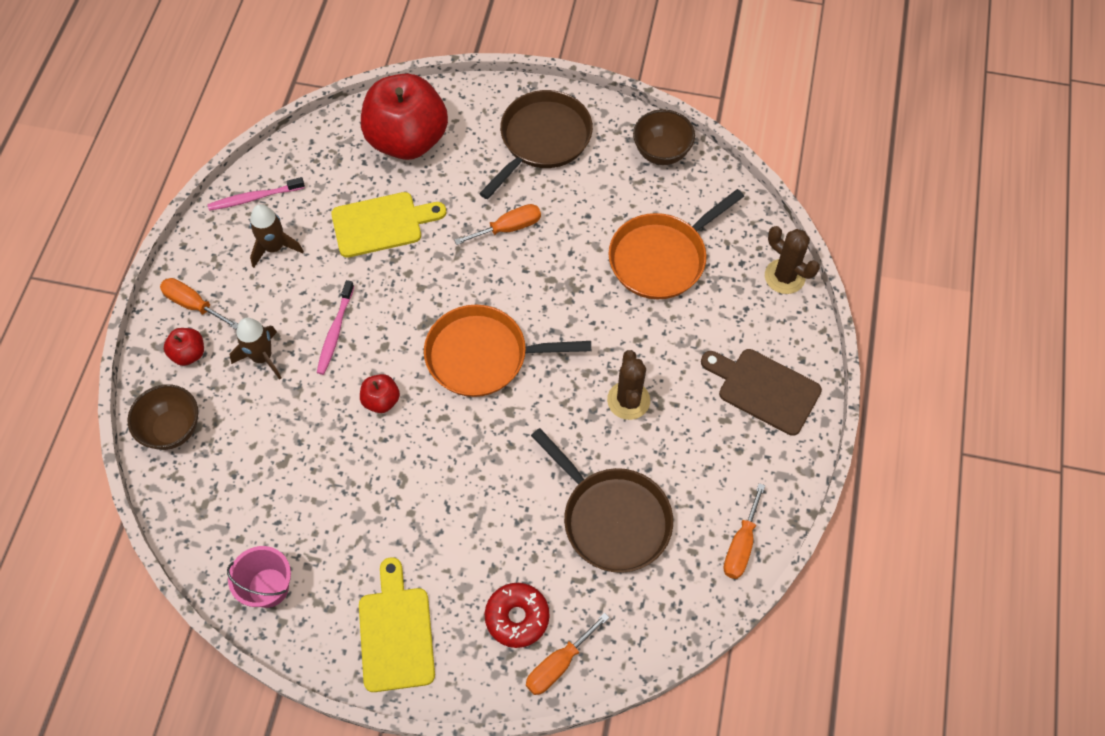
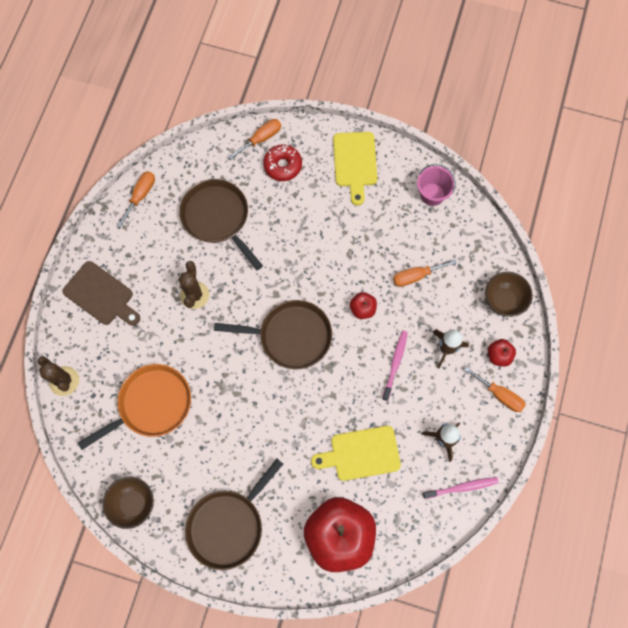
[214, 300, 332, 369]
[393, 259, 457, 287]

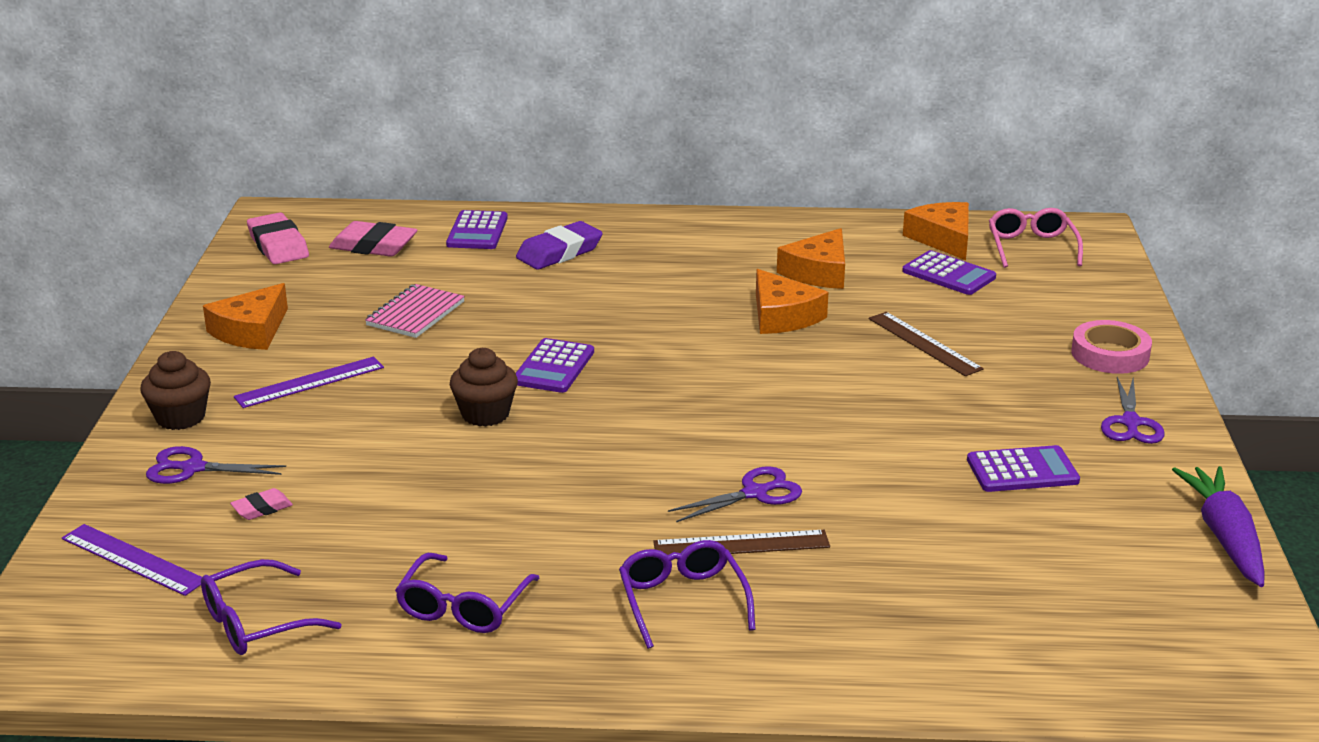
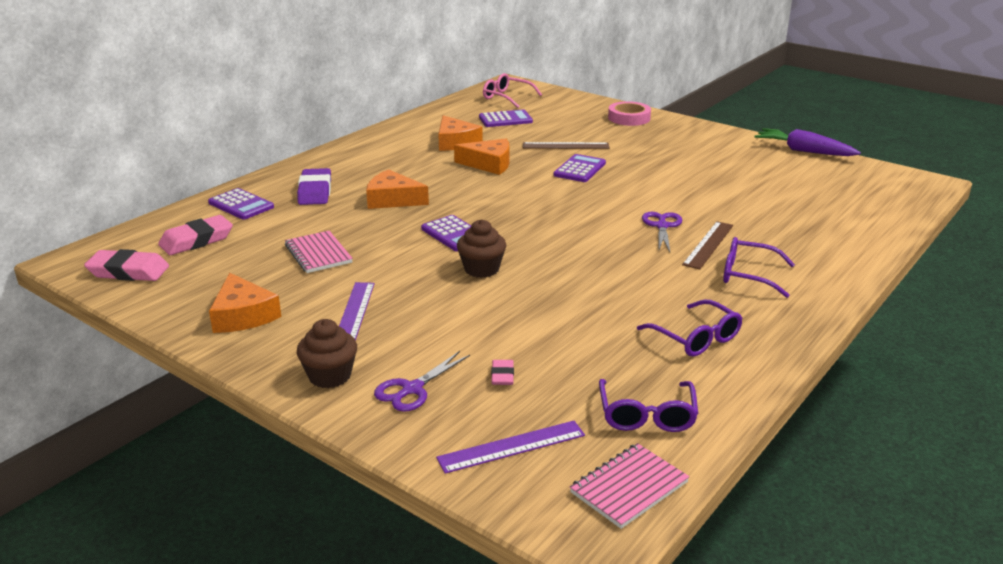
[366, 169, 429, 209]
[553, 154, 606, 182]
[570, 443, 689, 529]
[1101, 377, 1165, 444] (first image)

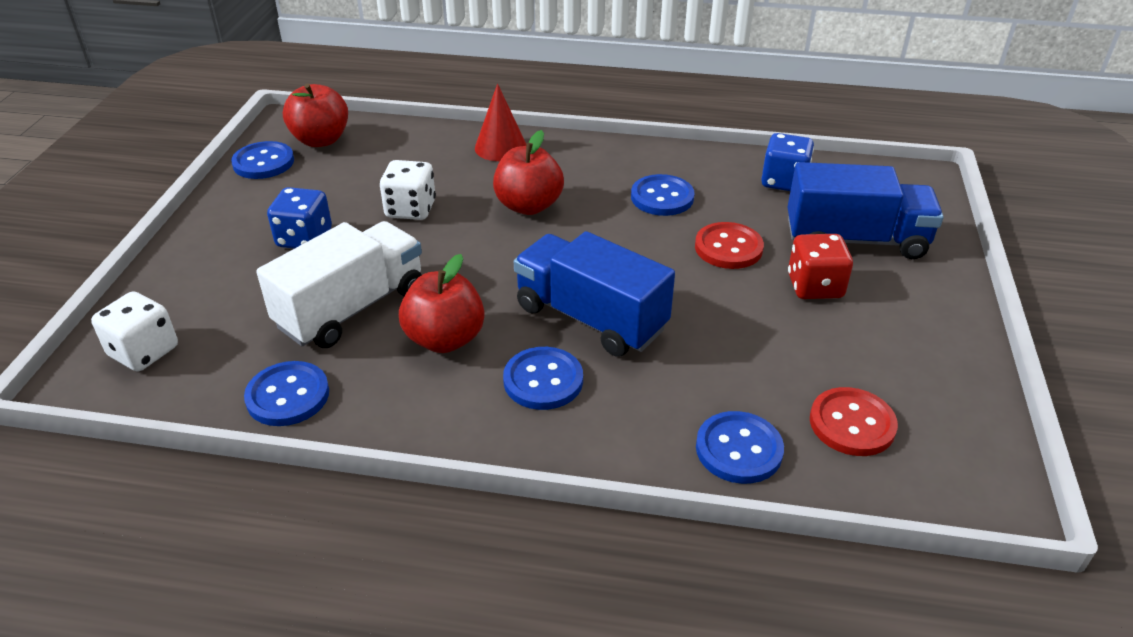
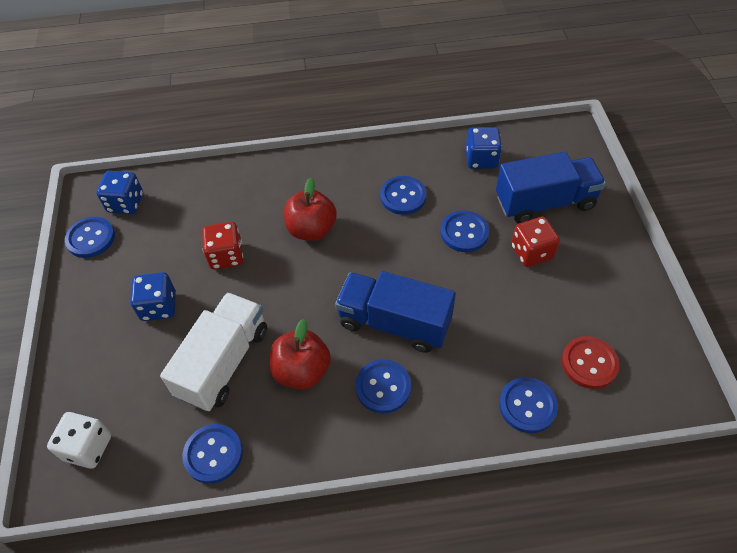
[96, 171, 143, 214]
[202, 222, 243, 269]
[441, 211, 489, 252]
[475, 84, 526, 161] (first image)

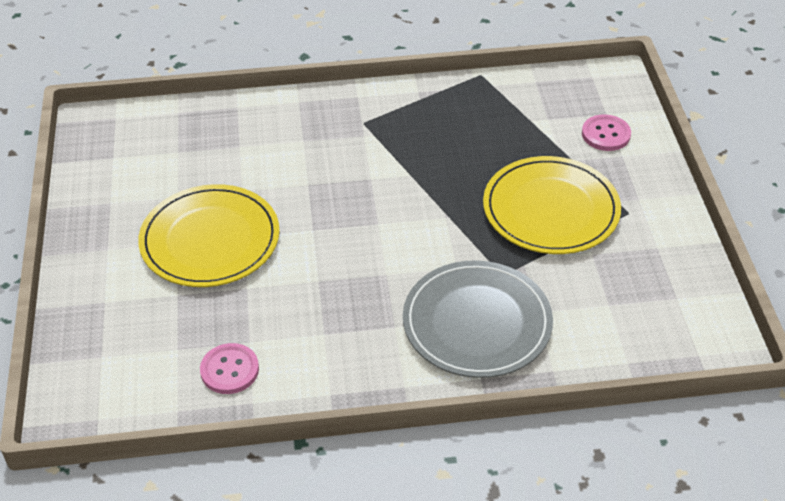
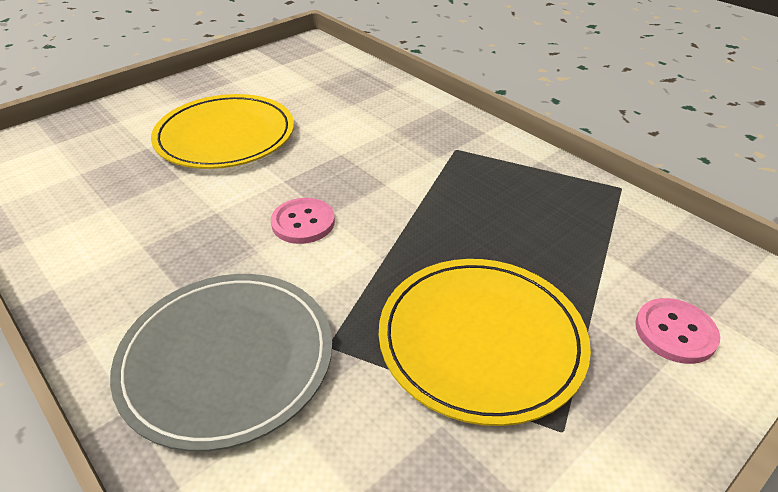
[271, 198, 335, 244]

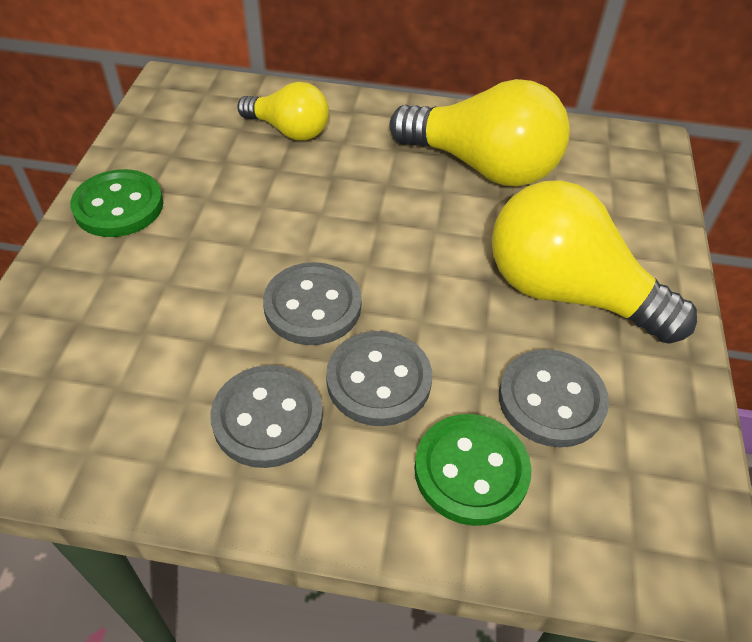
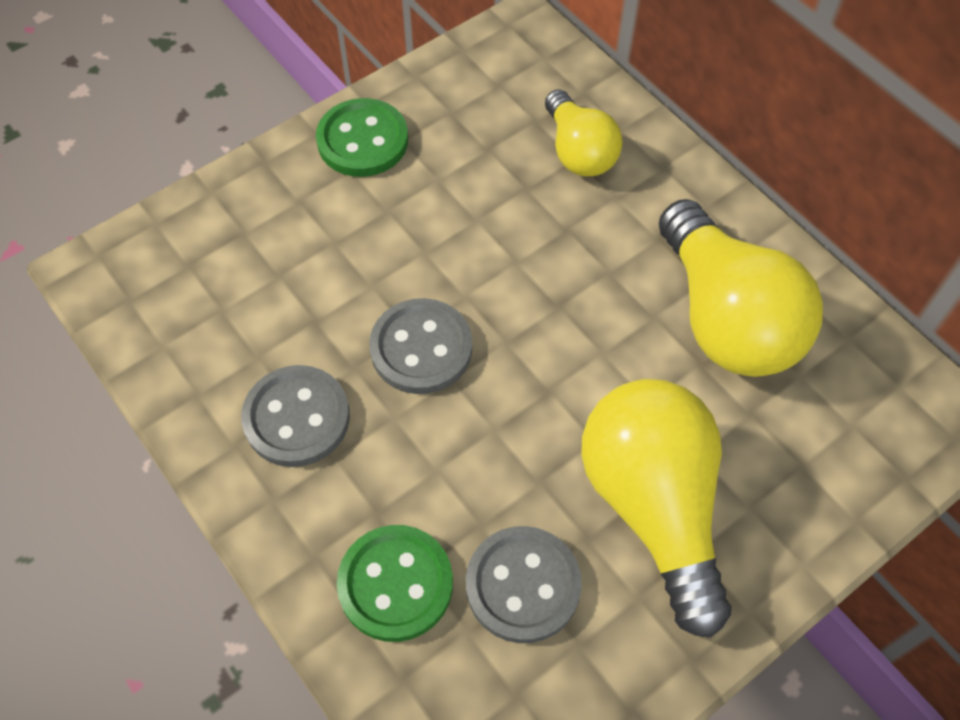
[326, 331, 432, 426] (first image)

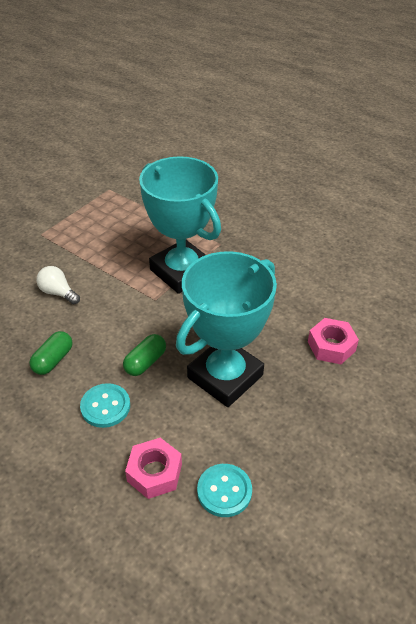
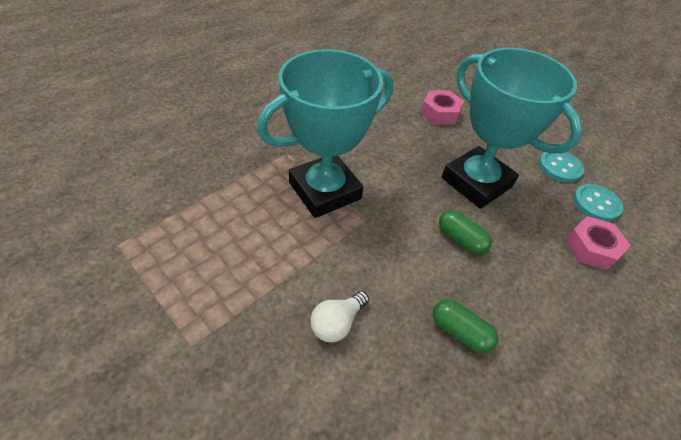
[539, 152, 584, 183]

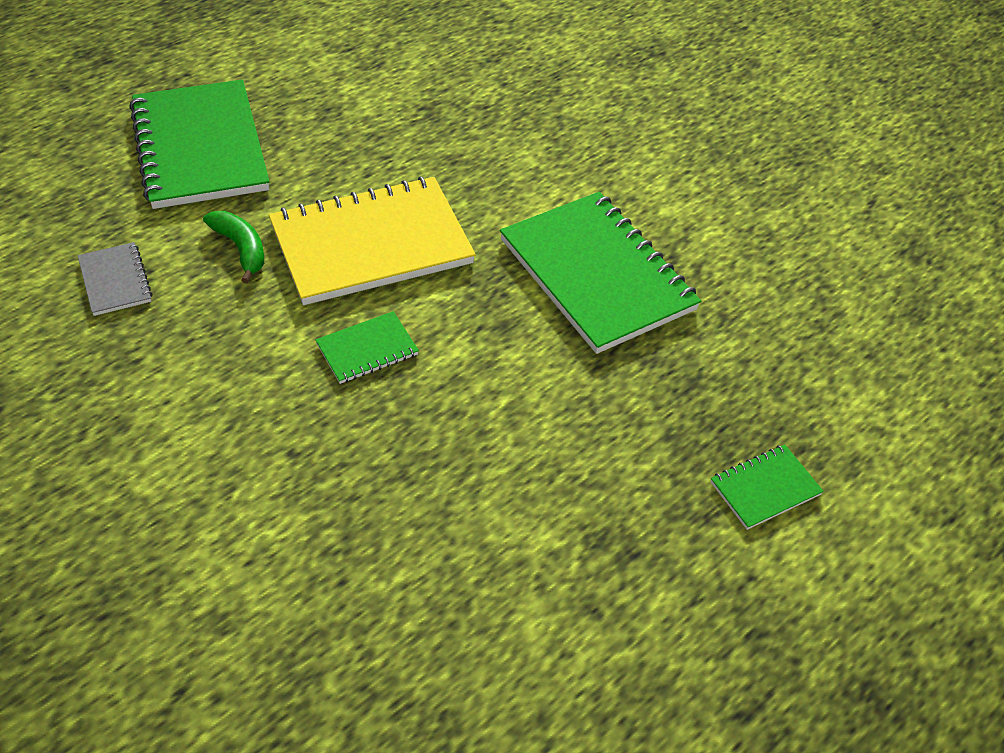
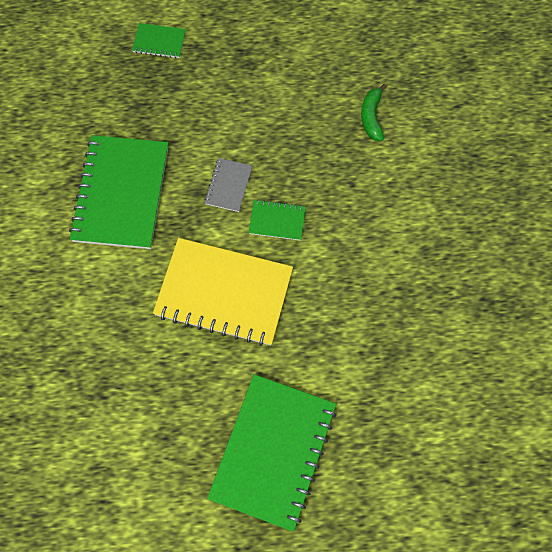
[204, 158, 252, 212]
[361, 84, 387, 141]

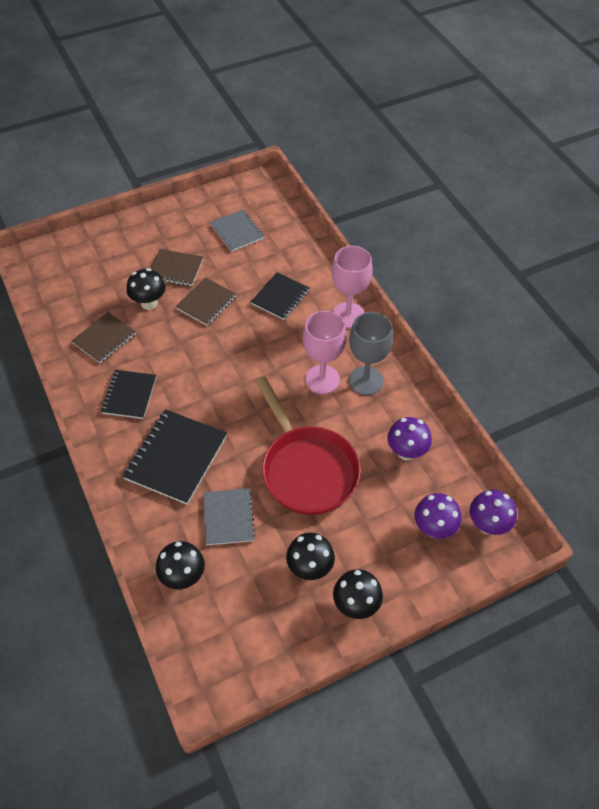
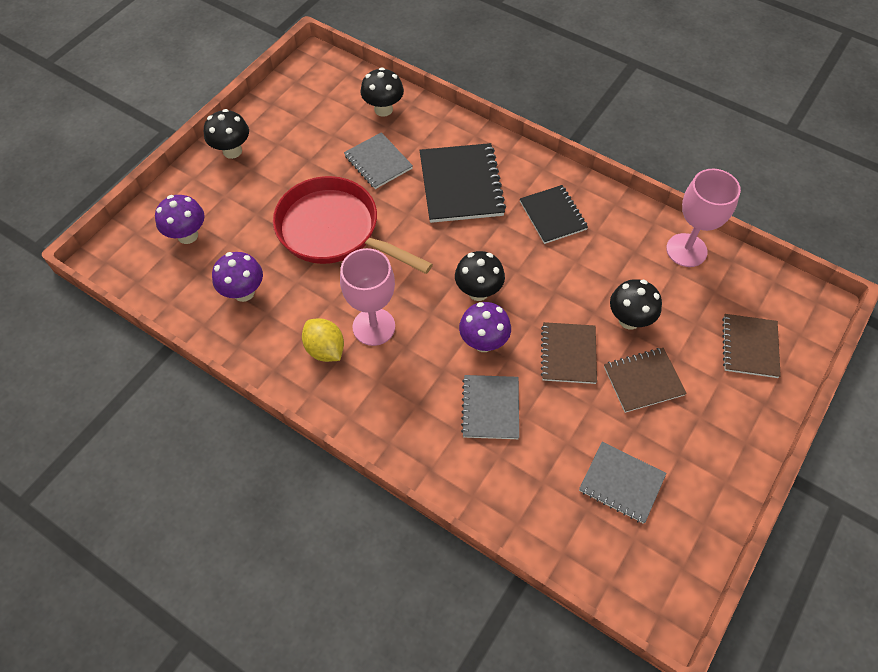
[302, 318, 344, 362]
[455, 251, 505, 301]
[459, 302, 511, 352]
[461, 375, 519, 439]
[666, 169, 741, 267]
[722, 314, 781, 378]

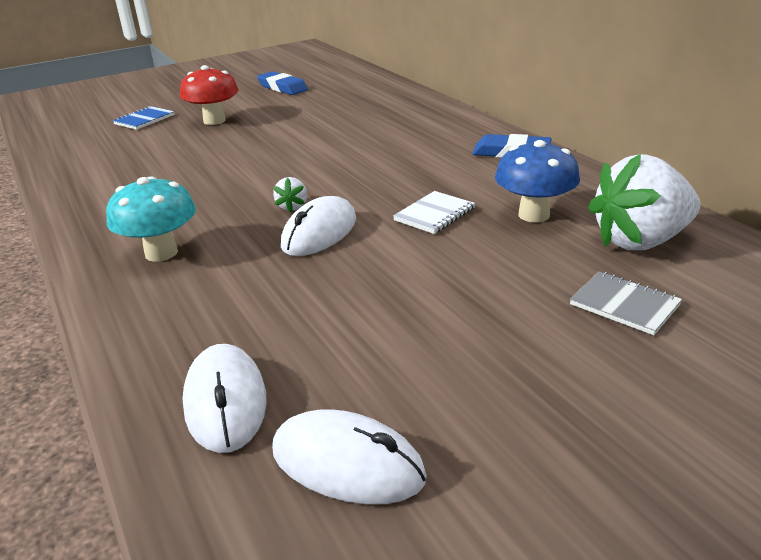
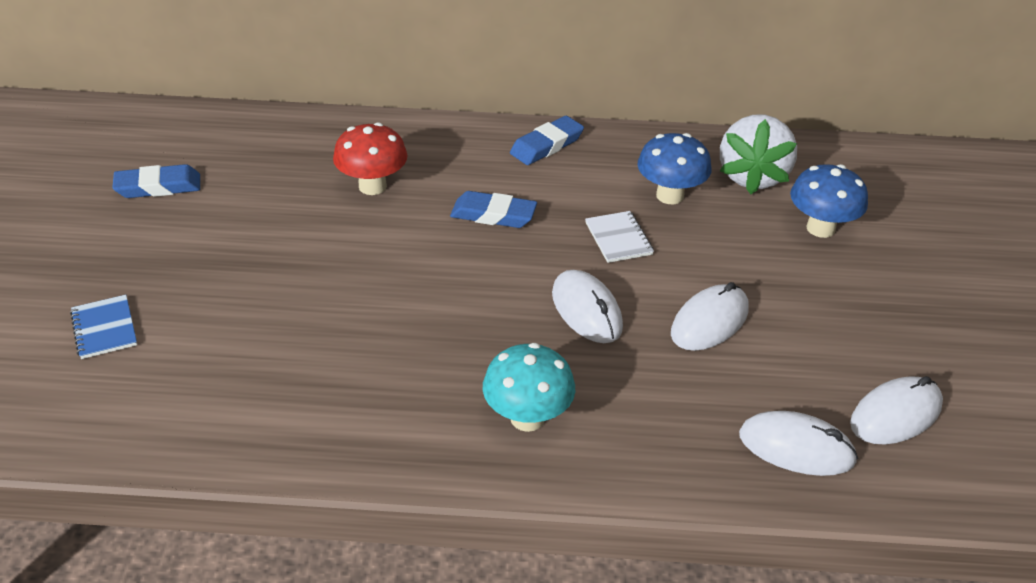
[333, 122, 407, 195]
[450, 191, 537, 228]
[671, 282, 749, 351]
[790, 164, 868, 238]
[273, 177, 307, 213] (first image)

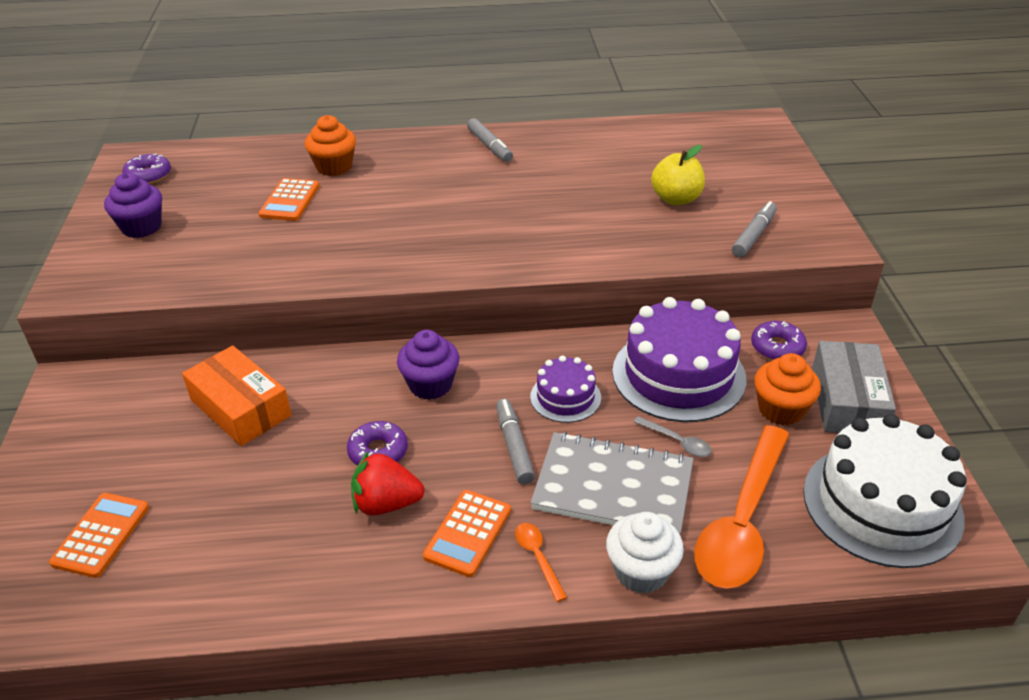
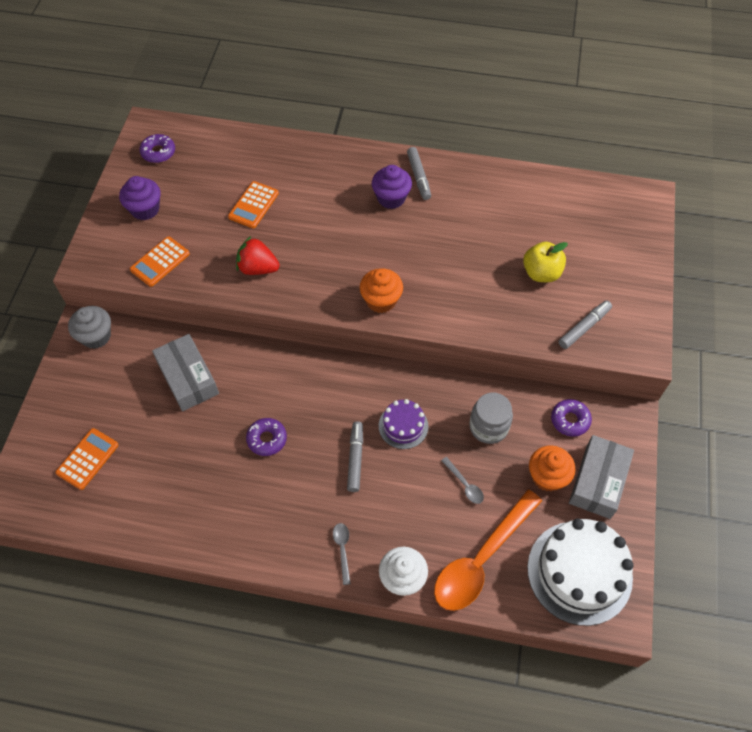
[68, 306, 111, 349]
[130, 236, 190, 287]
[152, 334, 219, 411]
[236, 236, 280, 275]
[333, 523, 351, 585]
[360, 268, 403, 313]
[372, 165, 412, 209]
[469, 393, 513, 444]
[530, 432, 694, 534] (first image)

